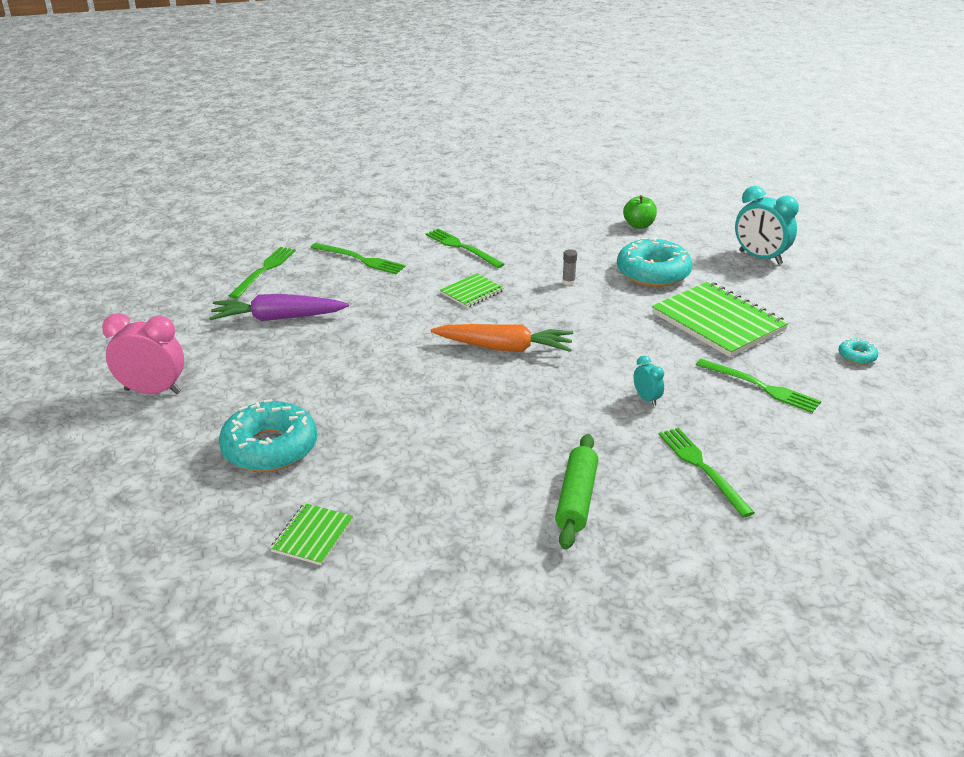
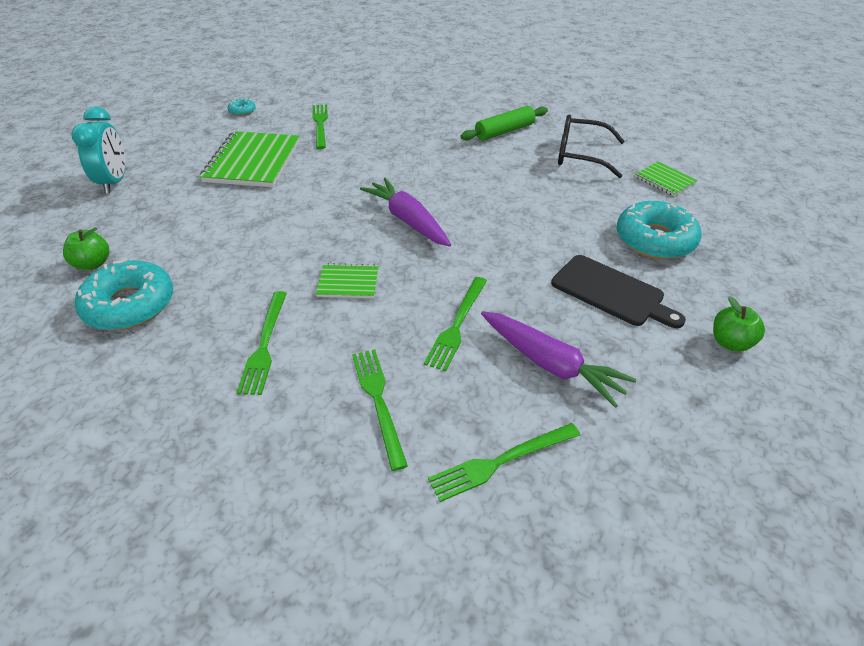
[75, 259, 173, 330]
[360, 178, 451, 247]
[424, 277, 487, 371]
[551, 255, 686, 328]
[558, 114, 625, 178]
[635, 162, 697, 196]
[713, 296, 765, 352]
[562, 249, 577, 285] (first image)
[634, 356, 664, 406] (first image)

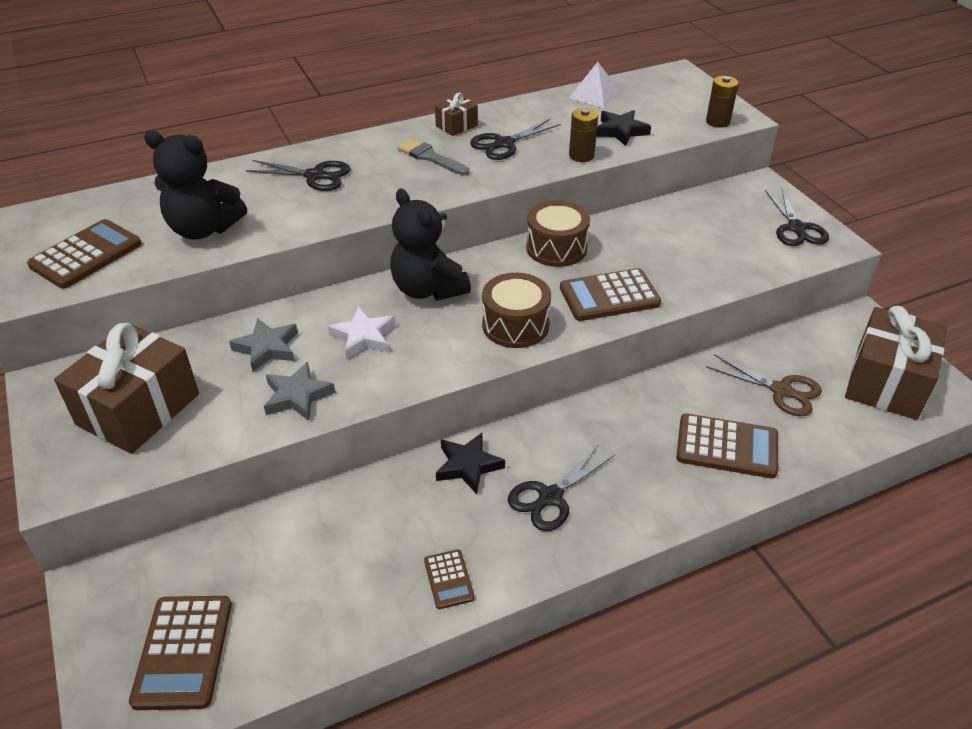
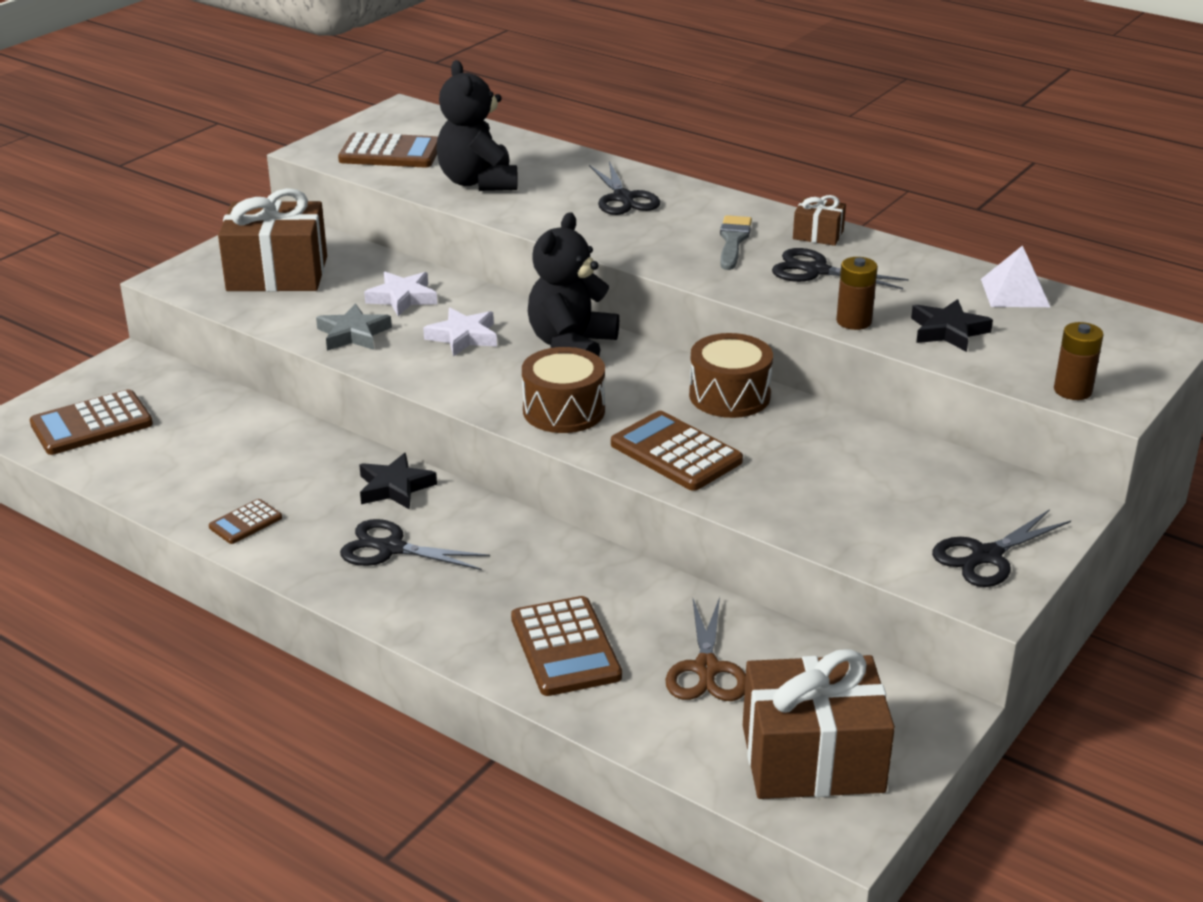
[364, 272, 437, 316]

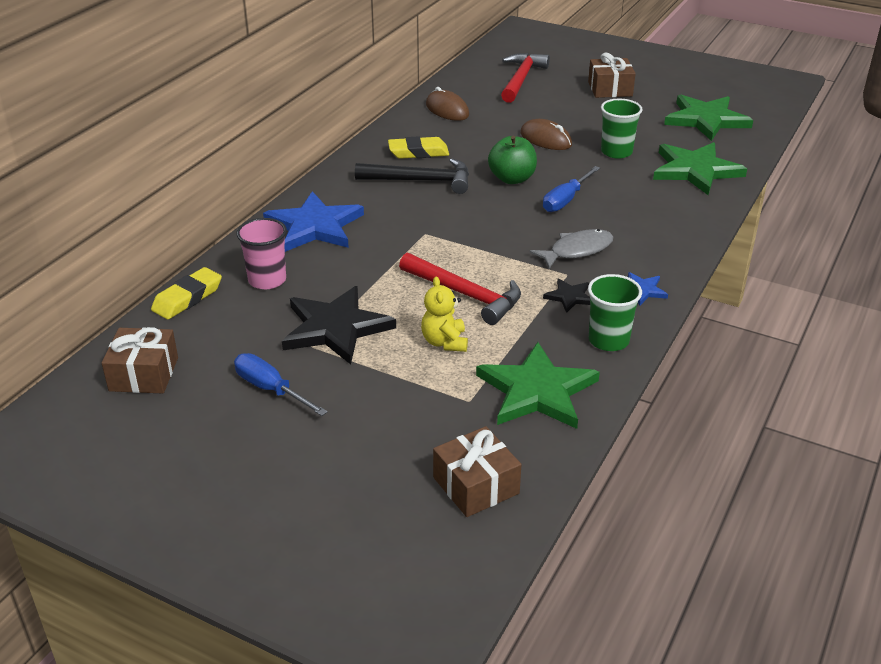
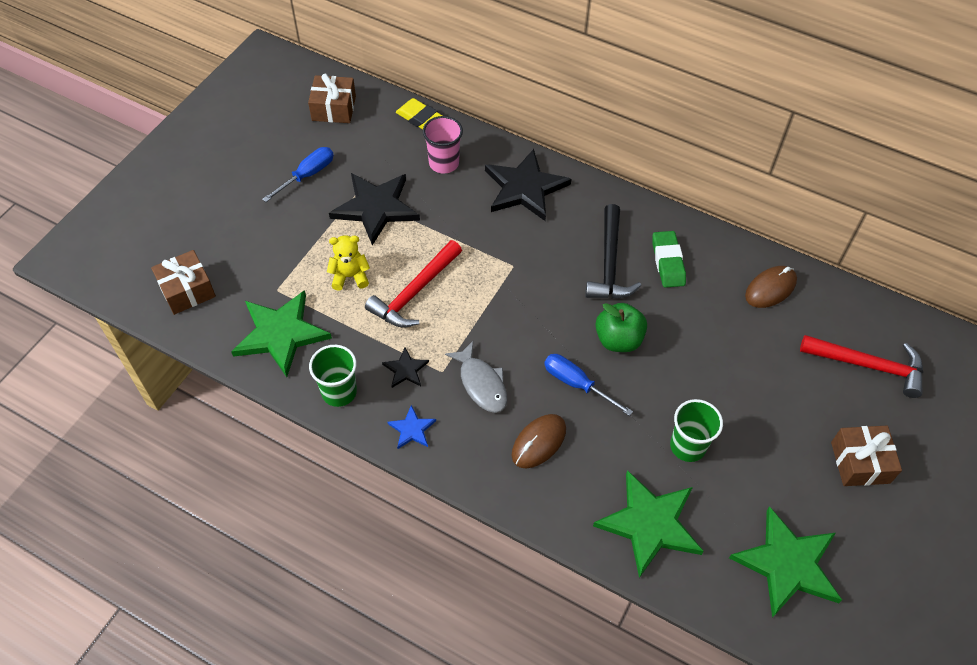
[485, 149, 571, 221]
[512, 414, 566, 468]
[652, 231, 686, 288]

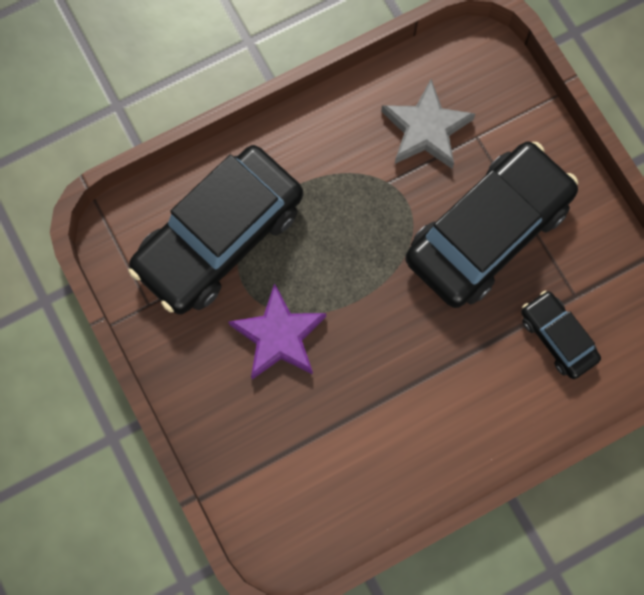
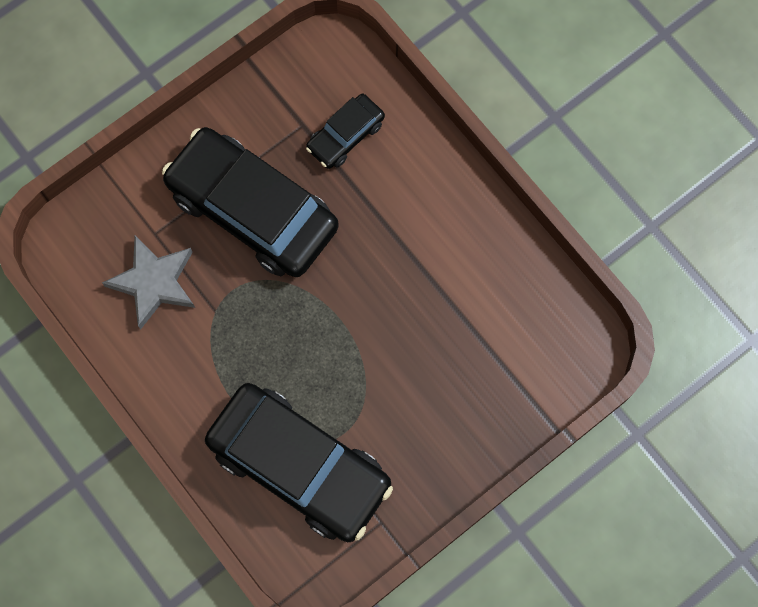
[228, 283, 326, 379] (first image)

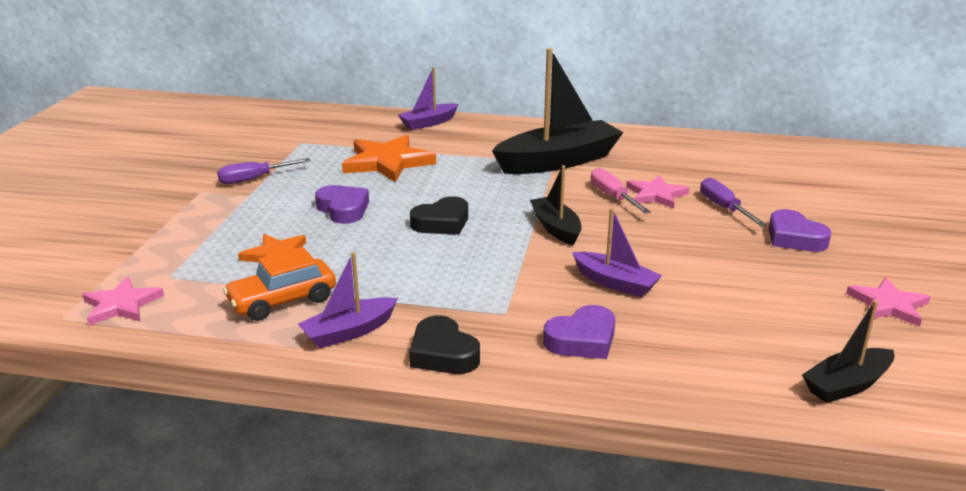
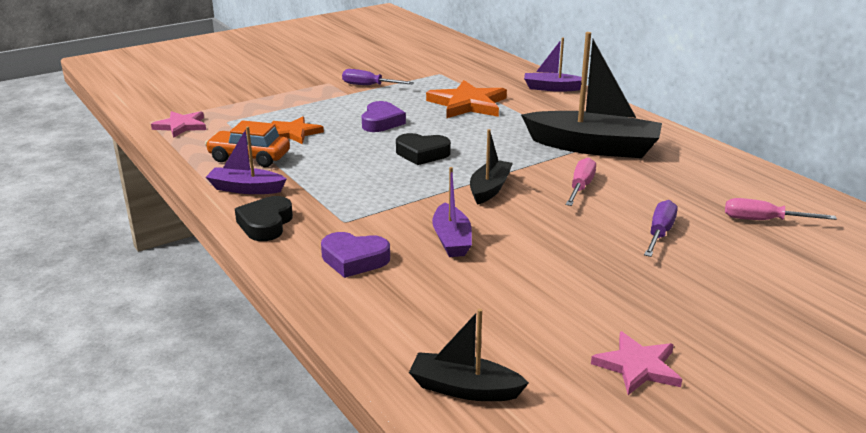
[725, 198, 837, 220]
[626, 175, 689, 209] (first image)
[768, 209, 831, 252] (first image)

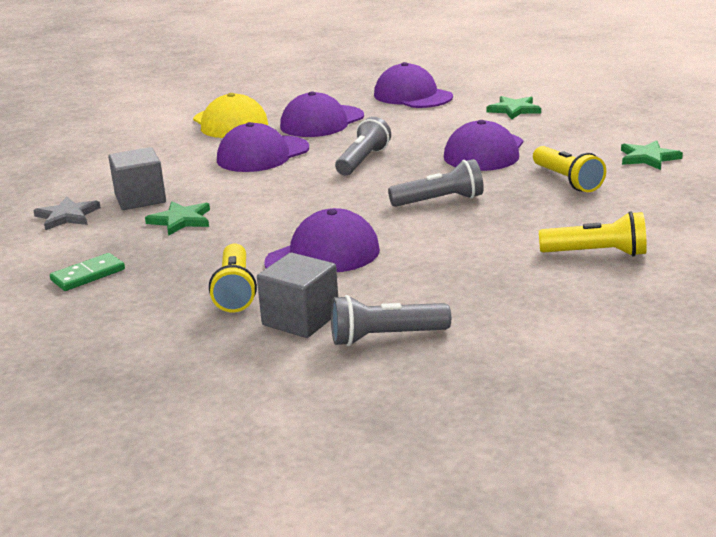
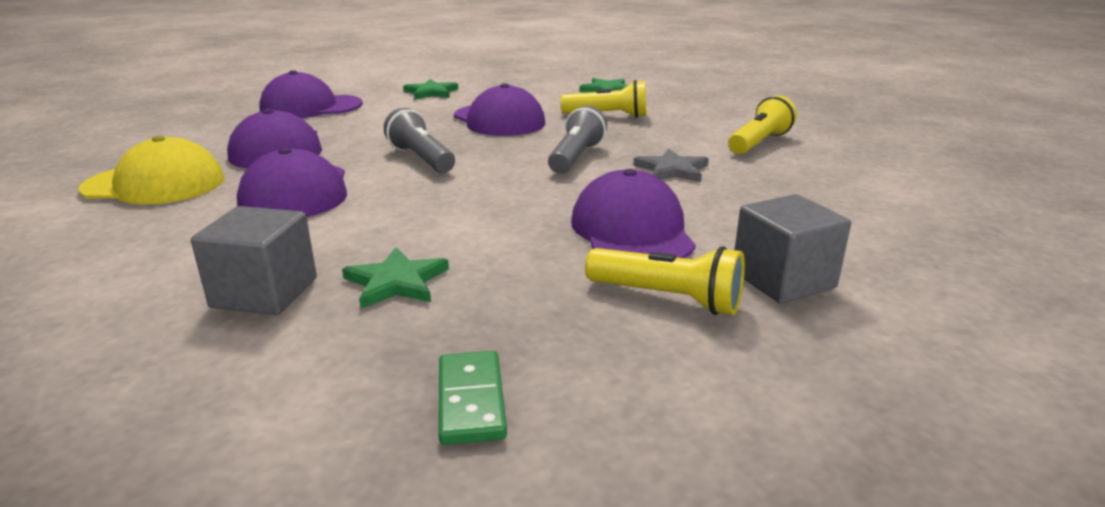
[633, 148, 709, 182]
[331, 295, 451, 346] (first image)

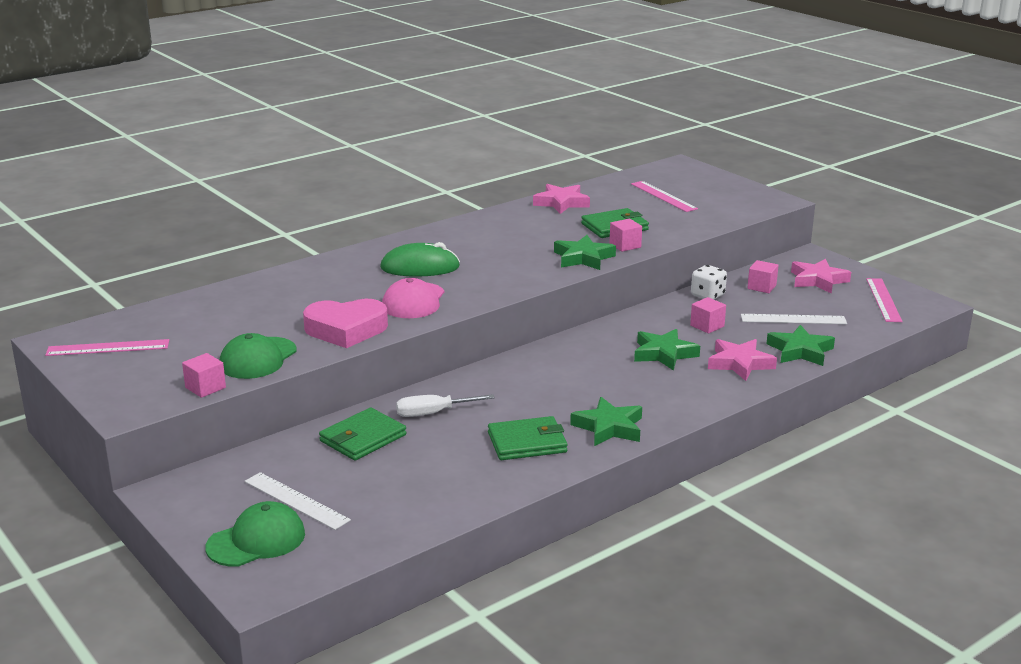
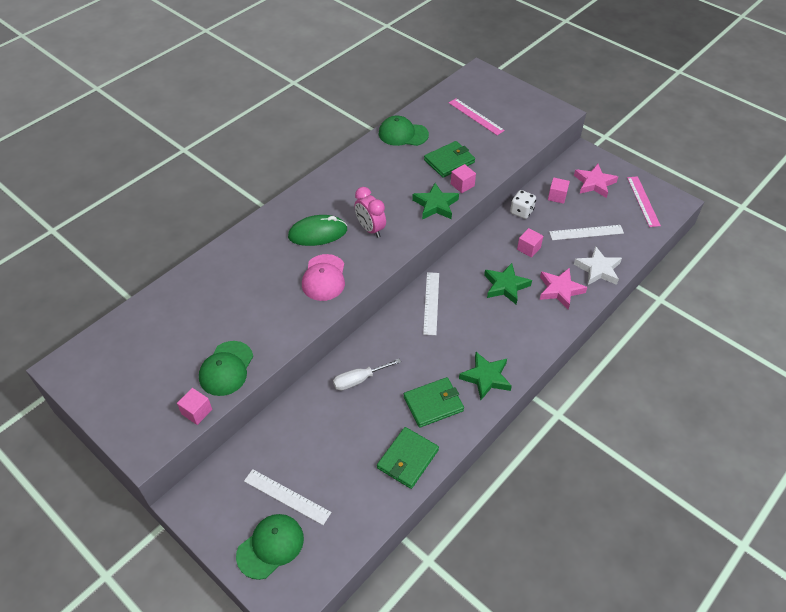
[355, 187, 386, 238]
[377, 427, 439, 489]
[379, 116, 429, 146]
[423, 272, 439, 335]
[574, 246, 622, 285]
[45, 339, 169, 356] (first image)
[303, 299, 388, 348] (first image)

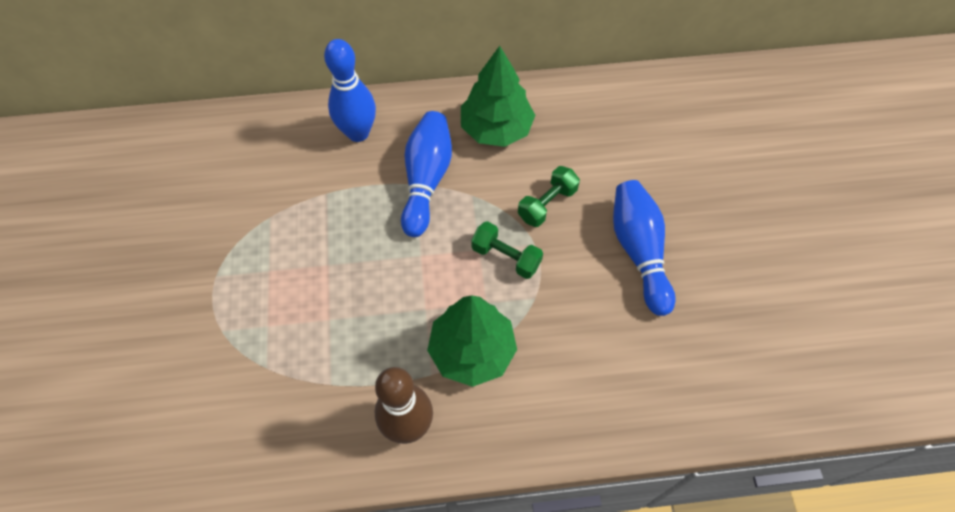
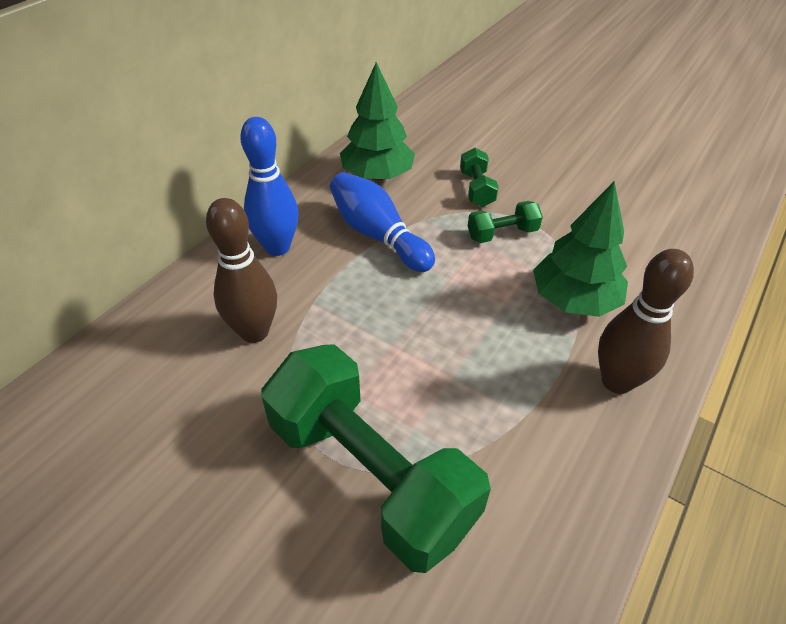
[206, 198, 277, 343]
[261, 344, 491, 573]
[613, 180, 676, 316] (first image)

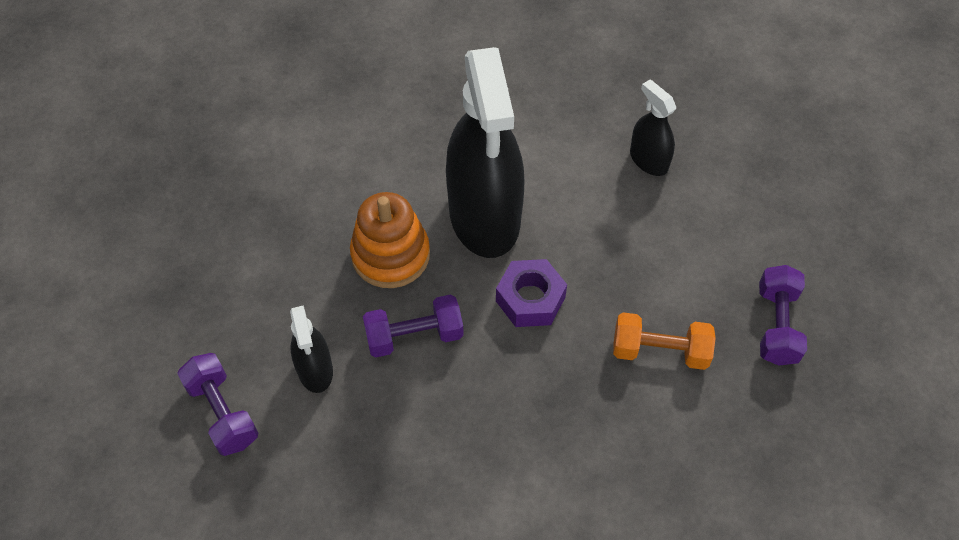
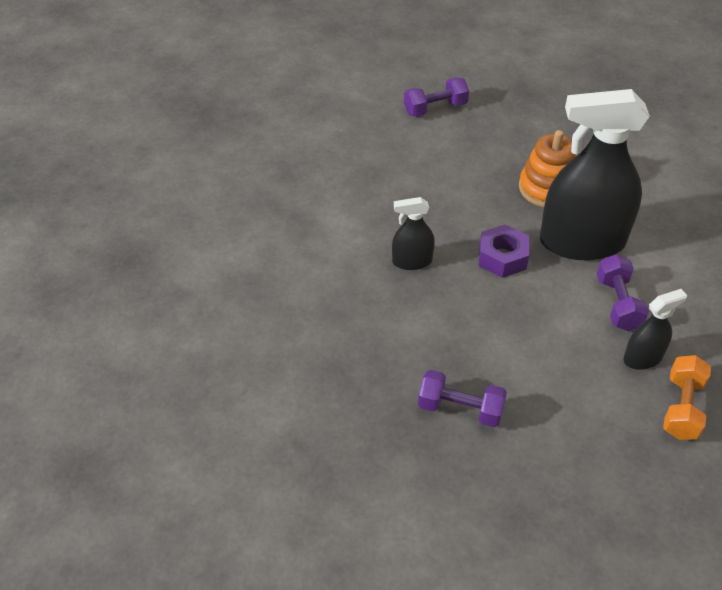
[392, 197, 435, 270]
[597, 254, 649, 331]
[663, 355, 711, 440]

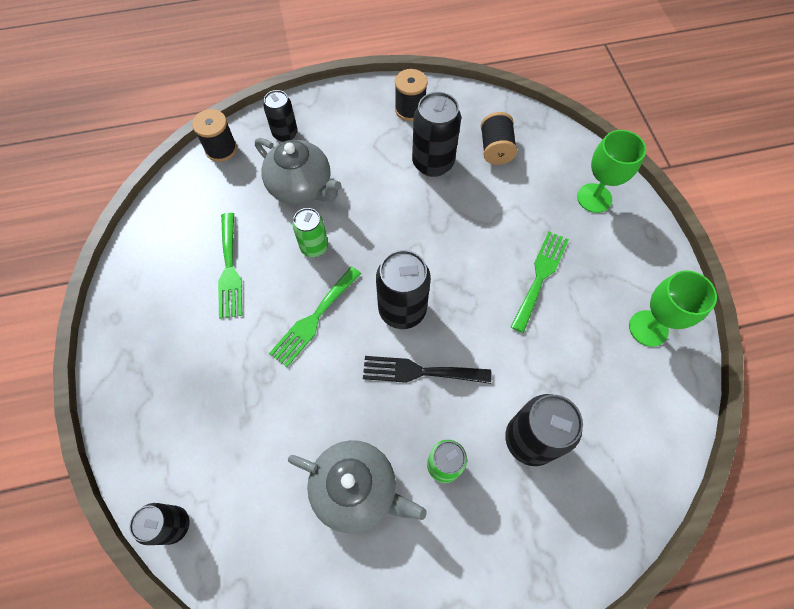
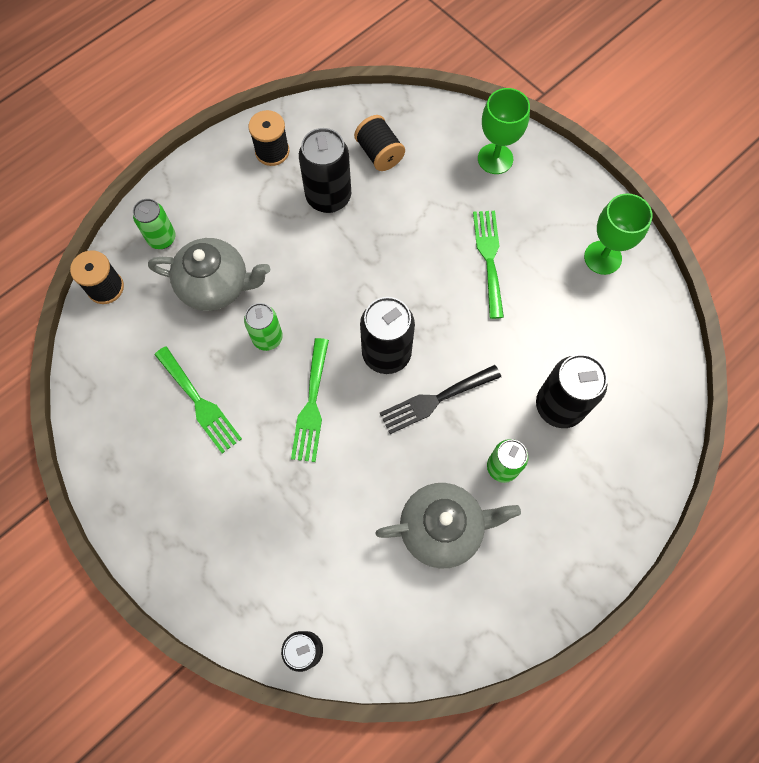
[133, 199, 175, 249]

